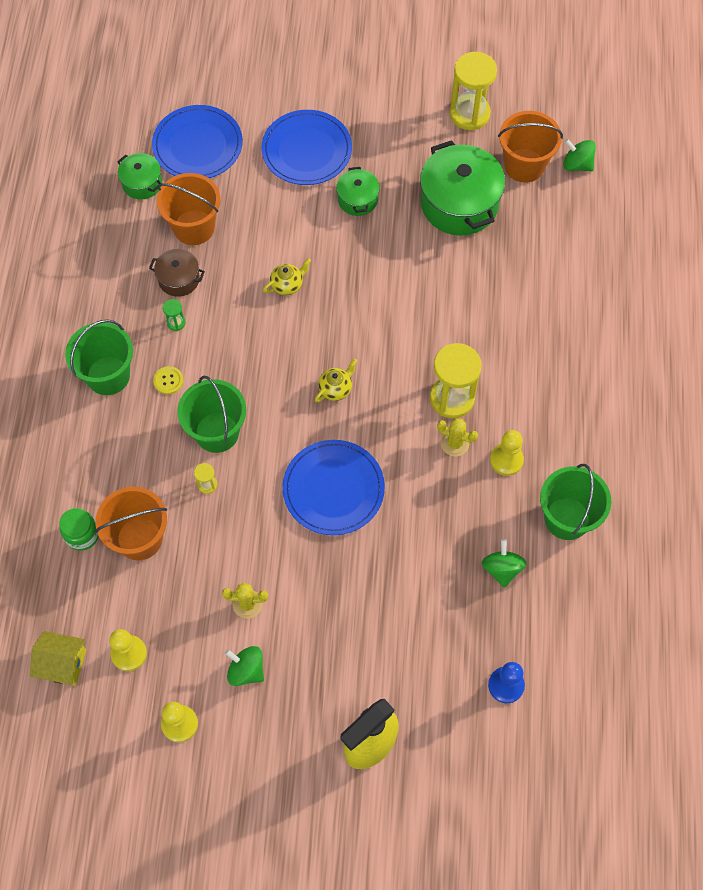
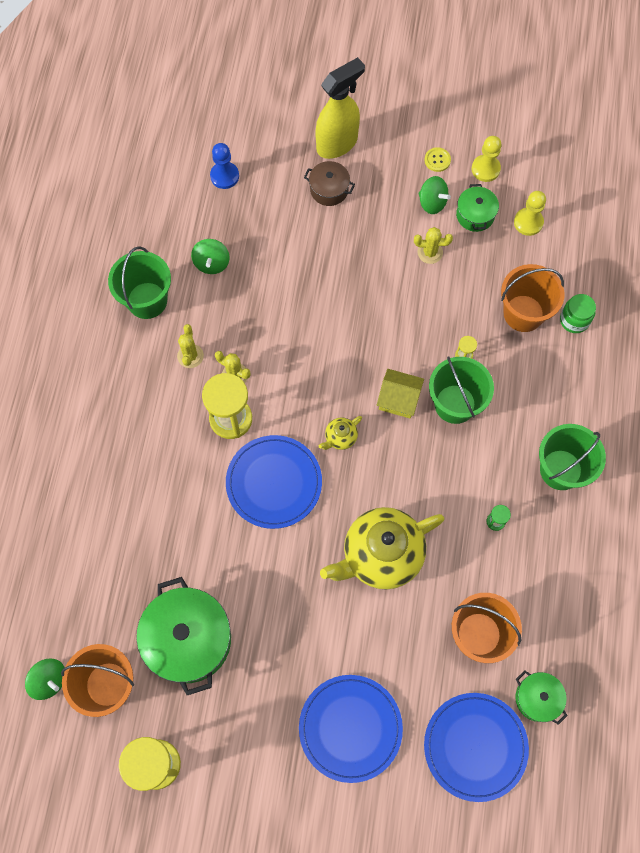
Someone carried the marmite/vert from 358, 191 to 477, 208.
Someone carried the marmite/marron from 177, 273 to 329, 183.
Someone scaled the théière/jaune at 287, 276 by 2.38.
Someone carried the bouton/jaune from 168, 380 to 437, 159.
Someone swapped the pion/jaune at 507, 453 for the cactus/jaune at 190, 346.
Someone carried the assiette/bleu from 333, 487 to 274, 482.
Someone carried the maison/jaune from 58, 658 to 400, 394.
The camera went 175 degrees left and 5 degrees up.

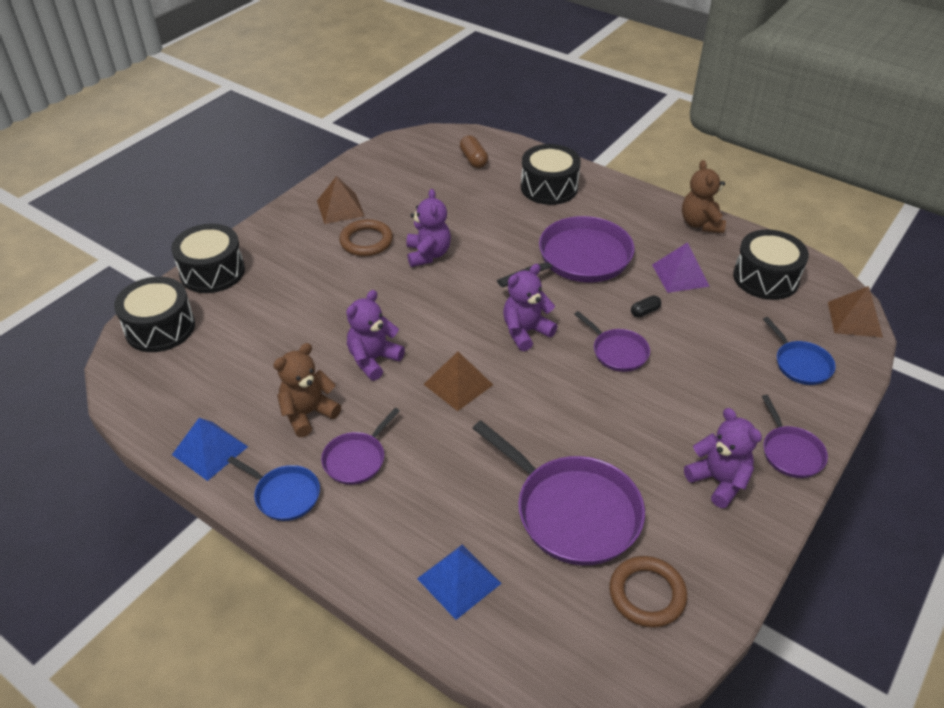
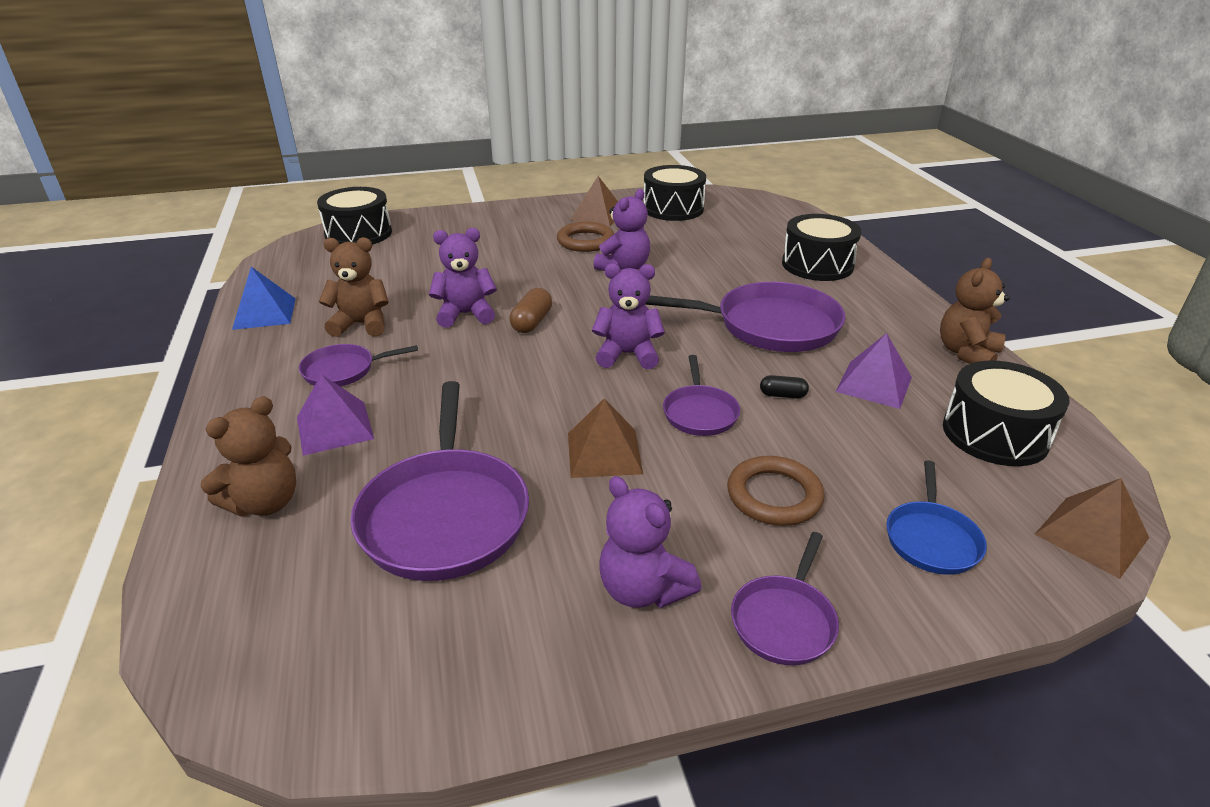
Someone carried the gélule/marron from 474, 151 to 530, 310.
Someone carried the tambour/noir from 208, 258 to 674, 193.
Someone carried the pyramide/marron from 458, 381 to 605, 438.
Someone rotated the ours en peluche/violet at 723, 458 by 135 degrees clockwise.
Someone took away the poêle/bleu at 273, 488.
Someone swapped the pyramide/bleu at 459, 582 for the ours en peluche/marron at 248, 456.
Someone carried the anneau/marron from 648, 592 to 776, 491.
Someone put down the pyramide/violet at 335, 415.
The camera went 40 degrees right and 10 degrees down.

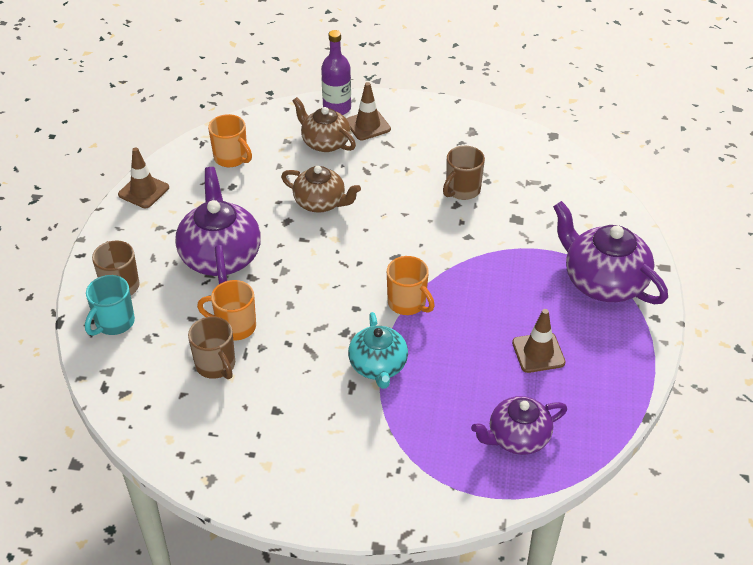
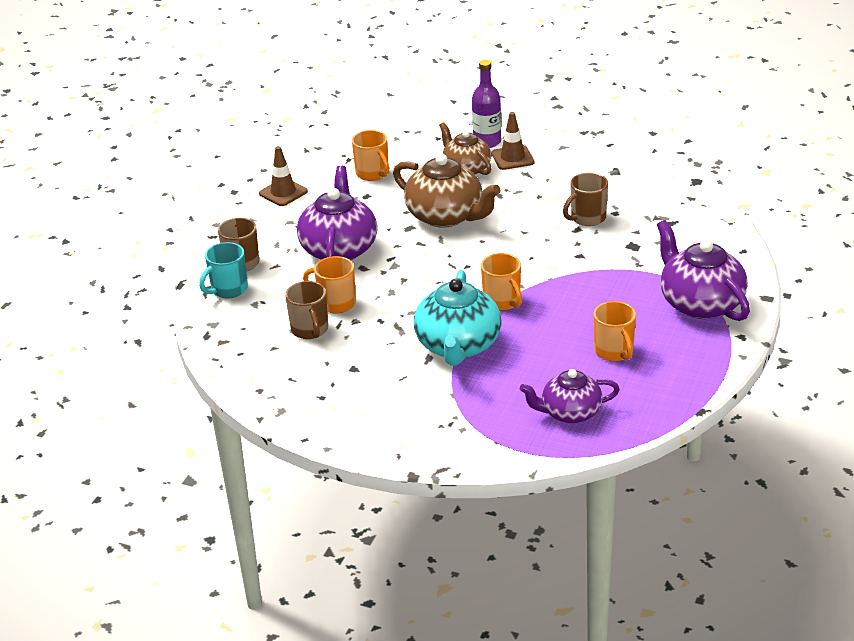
Someone scaled the théière/marron at 321, 189 by 1.54.
Someone swapped the cône de chantier/marron at 538, 341 for the tasse/orange at 615, 331.
Someone scaled the théière/turquoise at 378, 350 by 1.54.
The camera went 15 degrees right and 10 degrees down.

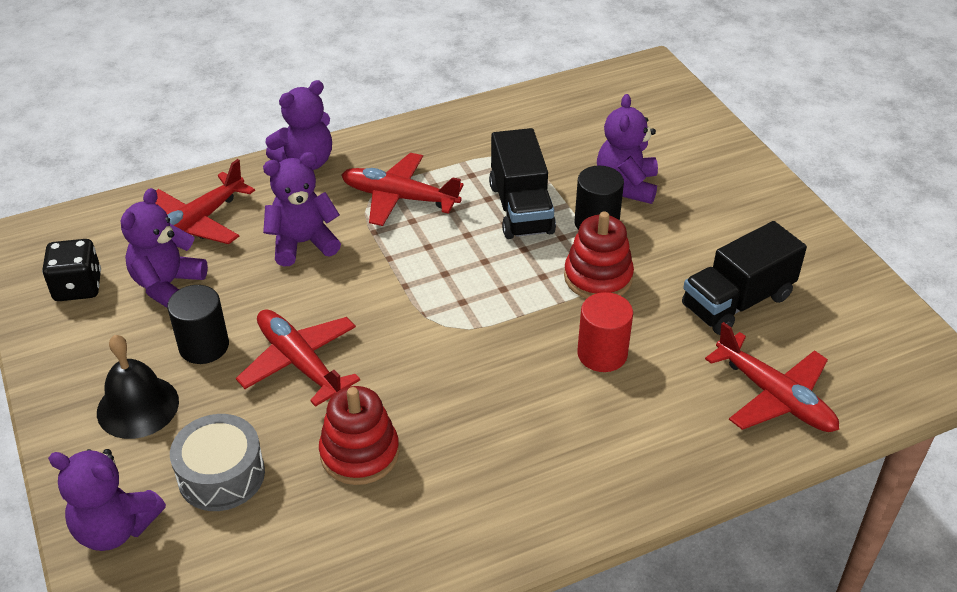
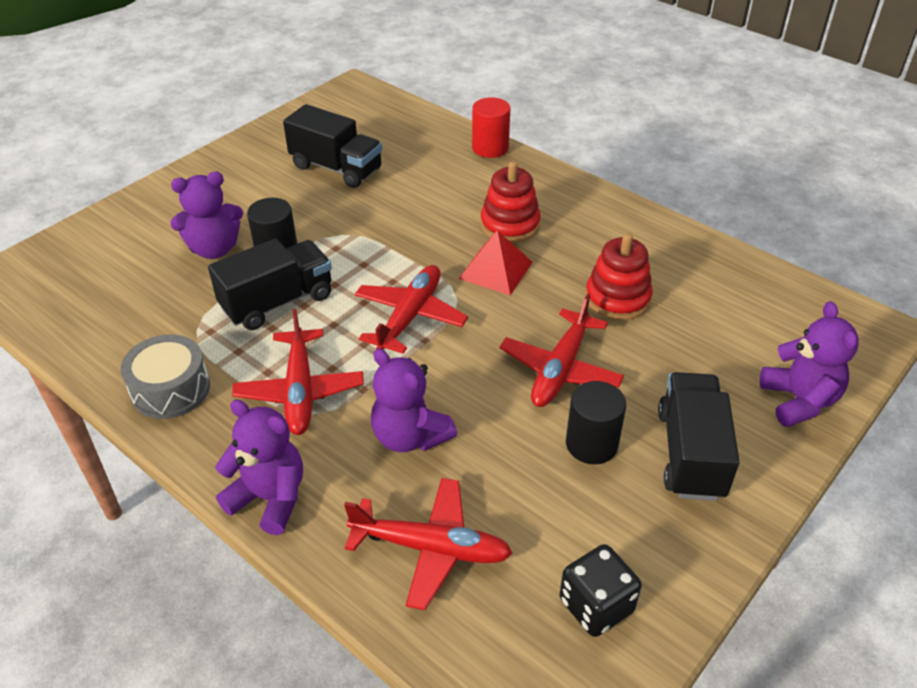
Someone took away the ours en peluche/violet at 164, 248.
Someone carried the jouet à empiler/rouge from 599, 255 to 511, 202.
Someone carried the cylindre/rouge from 605, 332 to 491, 127.
Someone carried the avion/rouge from 772, 377 to 411, 309.
Someone swapped the cloche/noir at 138, 387 for the camion/noir at 699, 436.
Someone carried the tambour/gris from 217, 462 to 165, 376.
Someone put down the pyramide/rouge at 496, 262.
The camera went 115 degrees left and 0 degrees up.

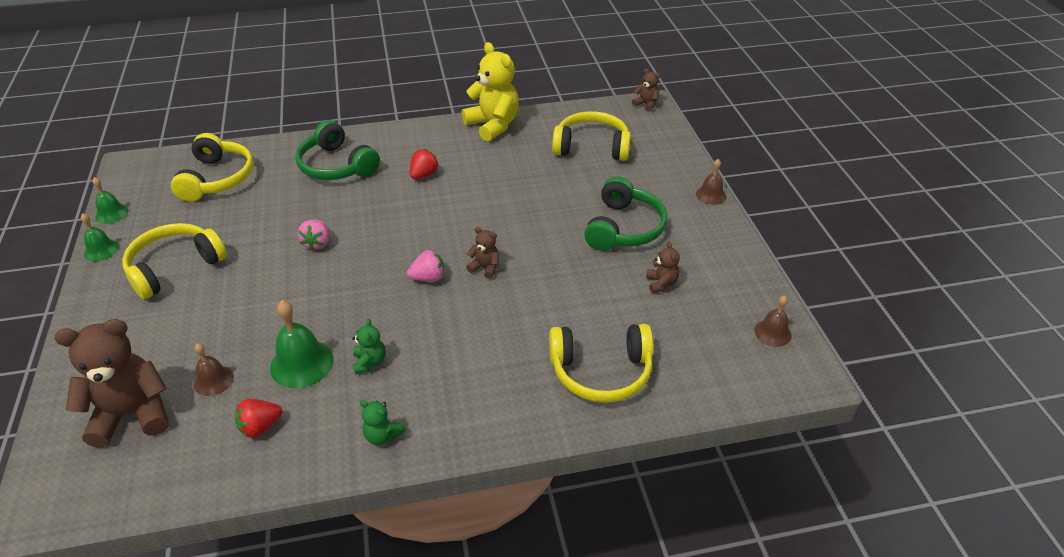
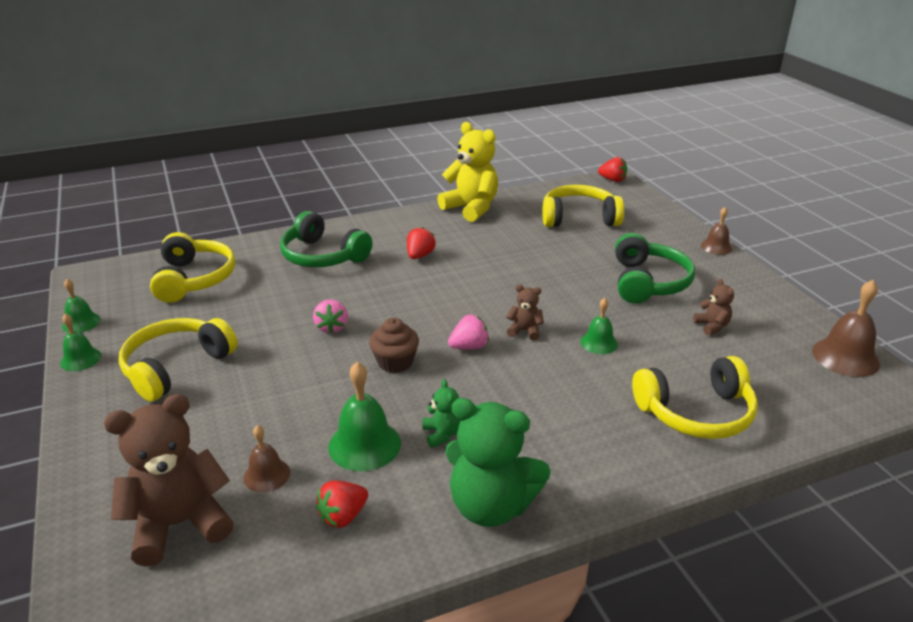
Someone swapped the ours en peluche/marron at 646, 90 for the fraise/rouge at 612, 169.
Someone scaled the cloche/marron at 773, 321 by 1.64.
Someone scaled the ours en peluche/vert at 383, 422 by 2.15.
Someone put down the cloche/vert at 599, 326.
Someone put down the muffin/marron at 394, 345.
The camera went 10 degrees left and 10 degrees down.

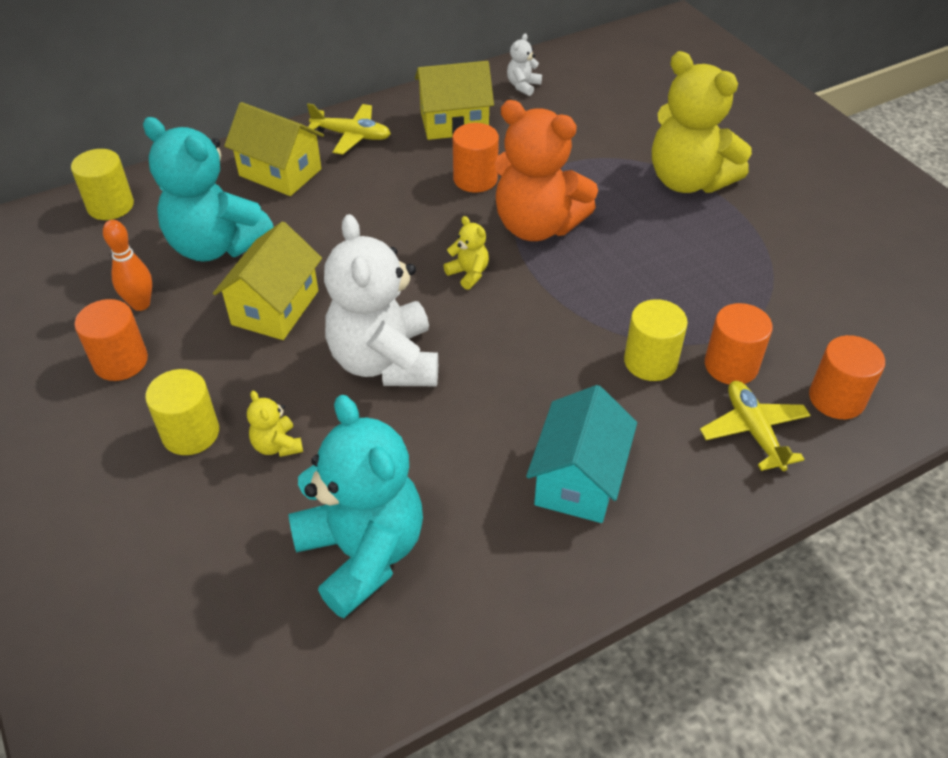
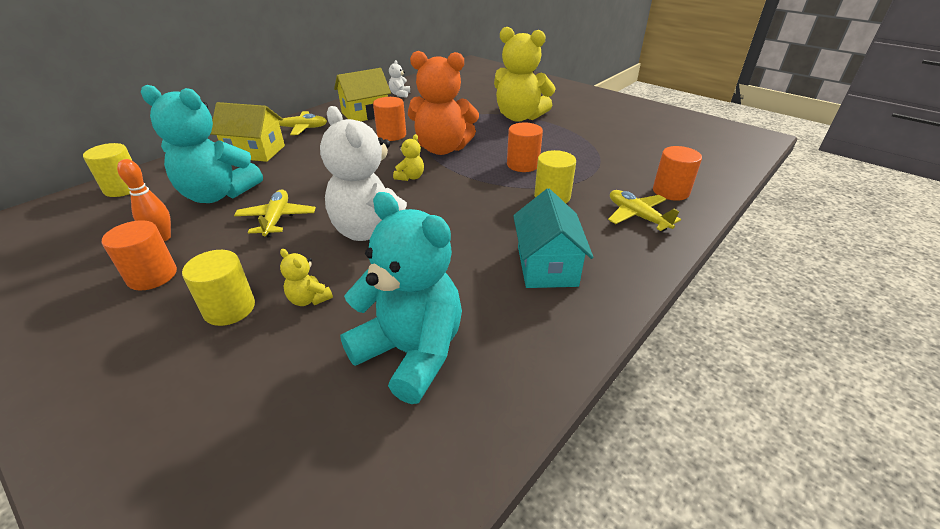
Someone rotated the ours en peluche/jaune at 466, 253 by 90 degrees clockwise.
Someone swapped the maison/jaune at 267, 280 for the avion/jaune at 275, 213.
Someone carried the cylindre/orange from 739, 344 to 525, 147.
The camera went 20 degrees left and 10 degrees down.

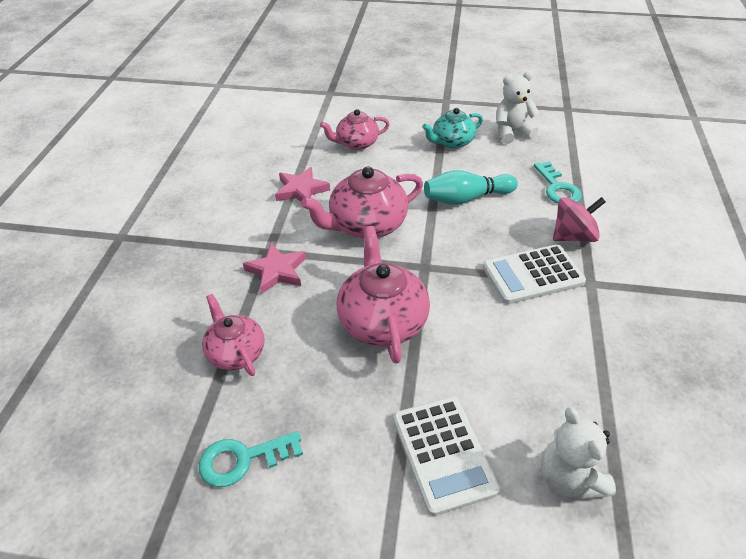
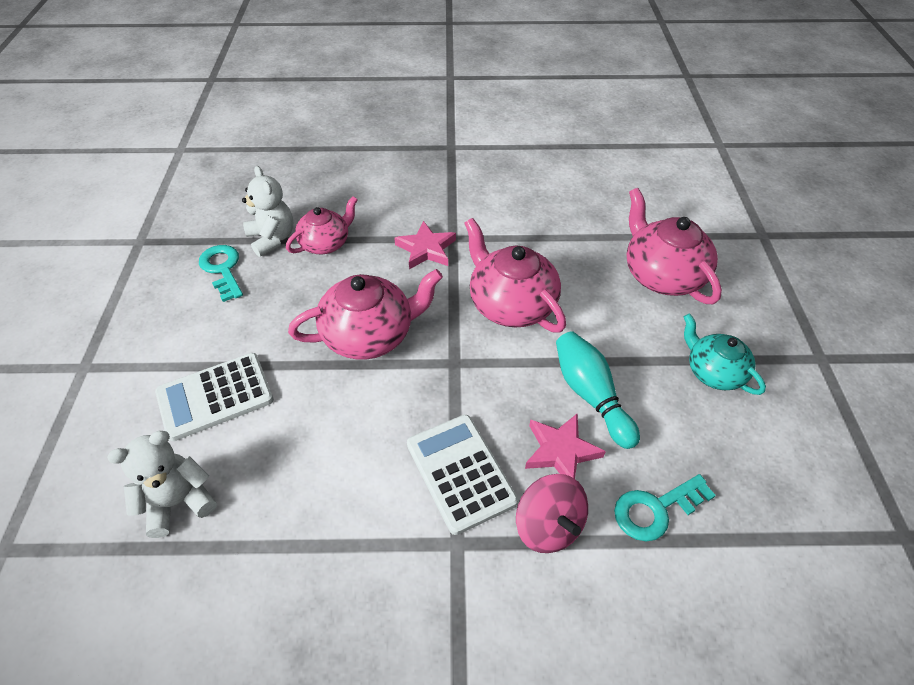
Someone carried the ours en peluche/blanc from 517, 107 to 267, 211.
Someone scaled the théière/rose at 355, 129 by 1.57.
Someone carried the étoile/rose from 302, 184 to 565, 446.
The camera went 80 degrees right and 5 degrees up.

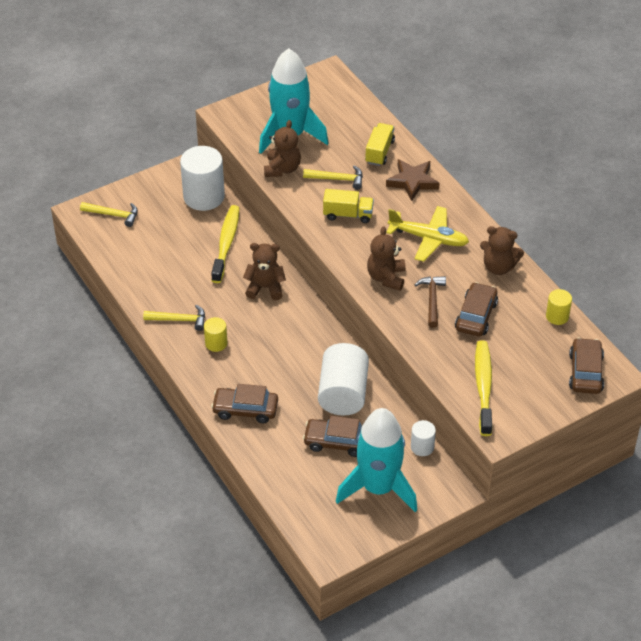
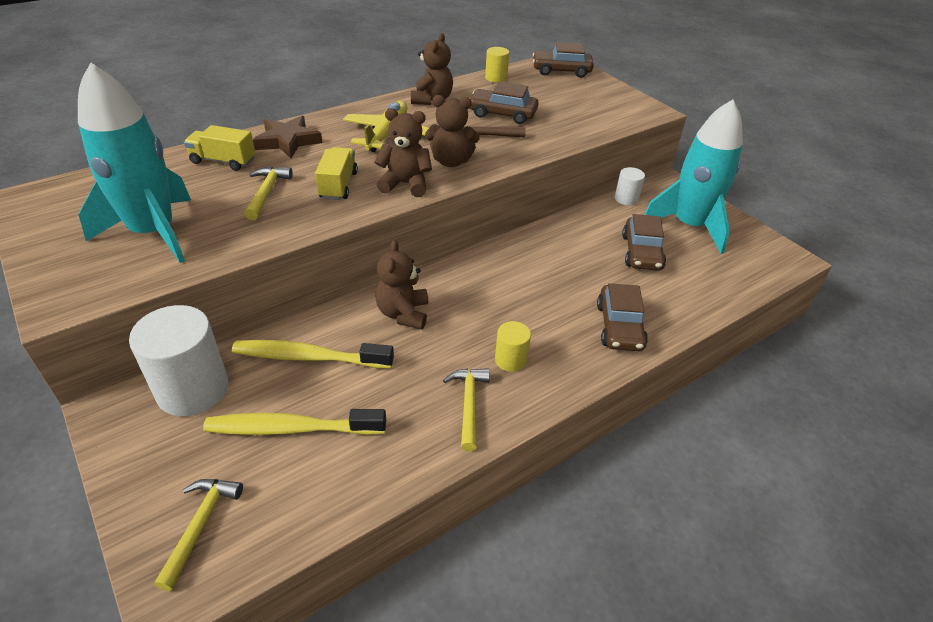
Someone carried the ours en peluche/marron from 282, 148 to 403, 152.
Someone carried the brosse à dents/jaune from 484, 388 to 294, 422.
Someone took away the cylindre/blanc at 343, 379.
The camera went 95 degrees left and 5 degrees down.

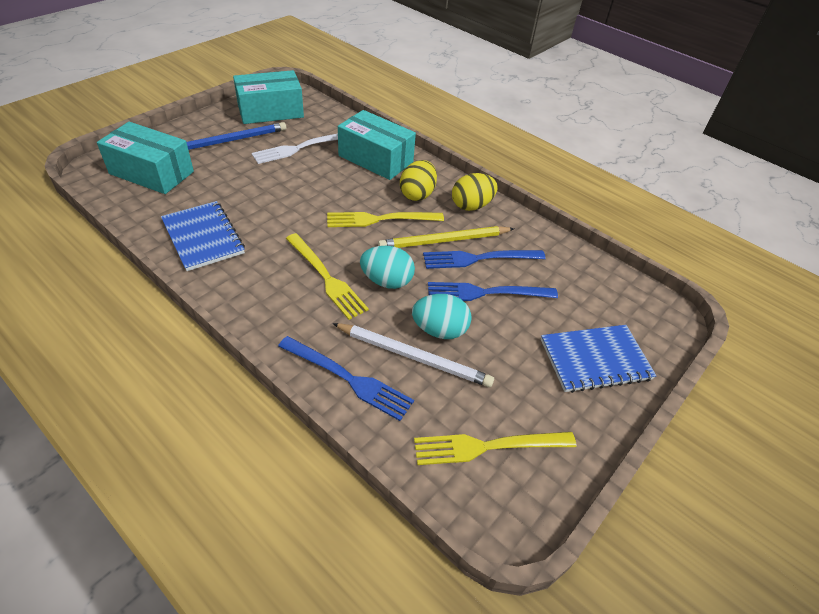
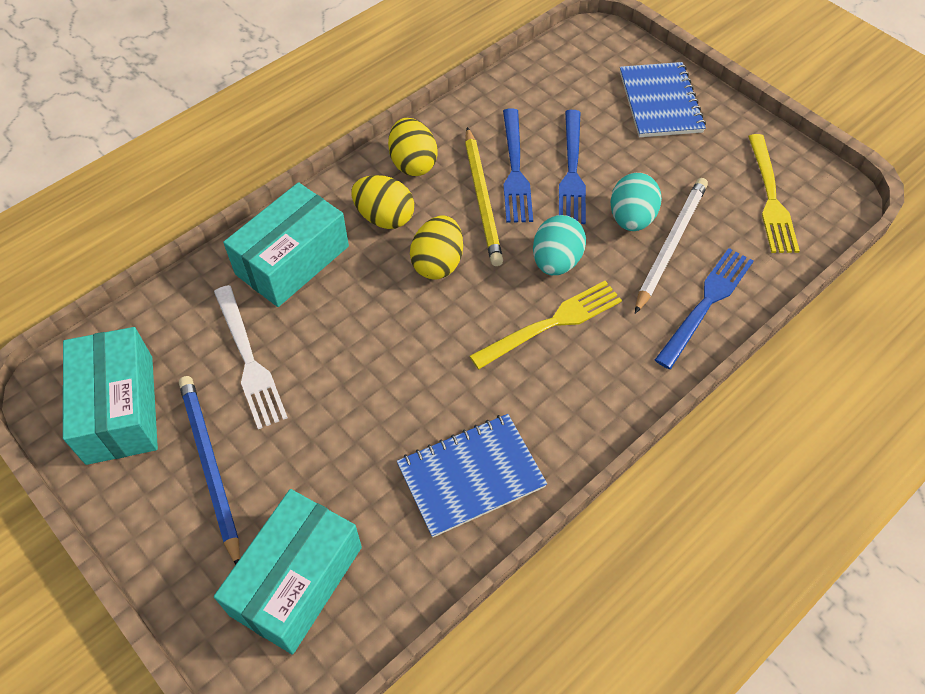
Someone swapped the fourchette/jaune at 385, 219 for the œuf/jaune at 436, 247.
The camera went 80 degrees left and 10 degrees up.

